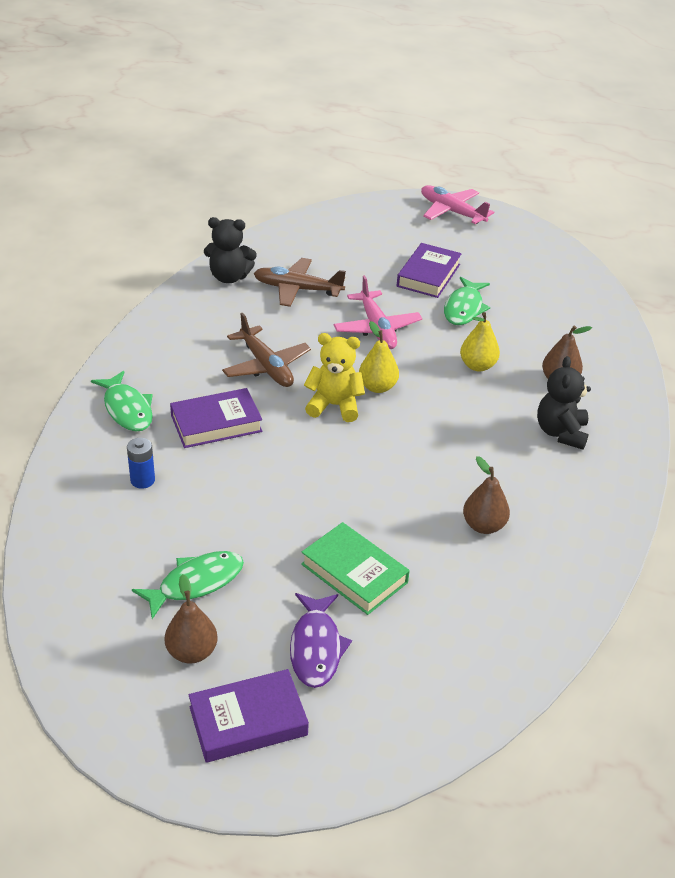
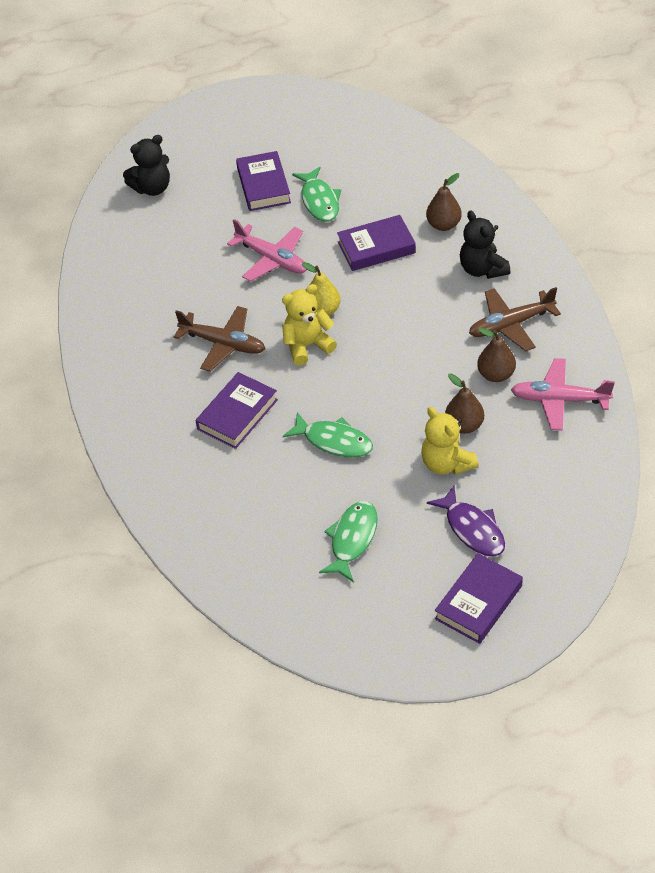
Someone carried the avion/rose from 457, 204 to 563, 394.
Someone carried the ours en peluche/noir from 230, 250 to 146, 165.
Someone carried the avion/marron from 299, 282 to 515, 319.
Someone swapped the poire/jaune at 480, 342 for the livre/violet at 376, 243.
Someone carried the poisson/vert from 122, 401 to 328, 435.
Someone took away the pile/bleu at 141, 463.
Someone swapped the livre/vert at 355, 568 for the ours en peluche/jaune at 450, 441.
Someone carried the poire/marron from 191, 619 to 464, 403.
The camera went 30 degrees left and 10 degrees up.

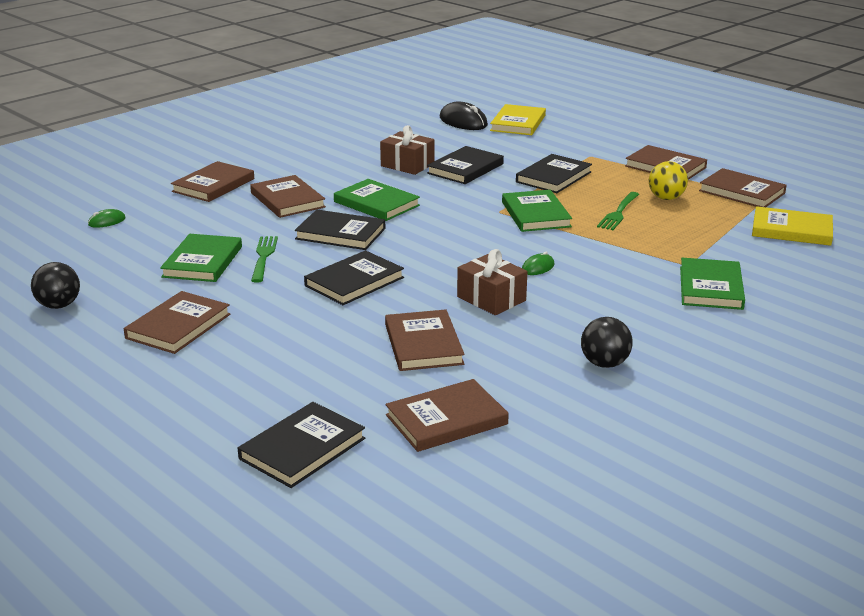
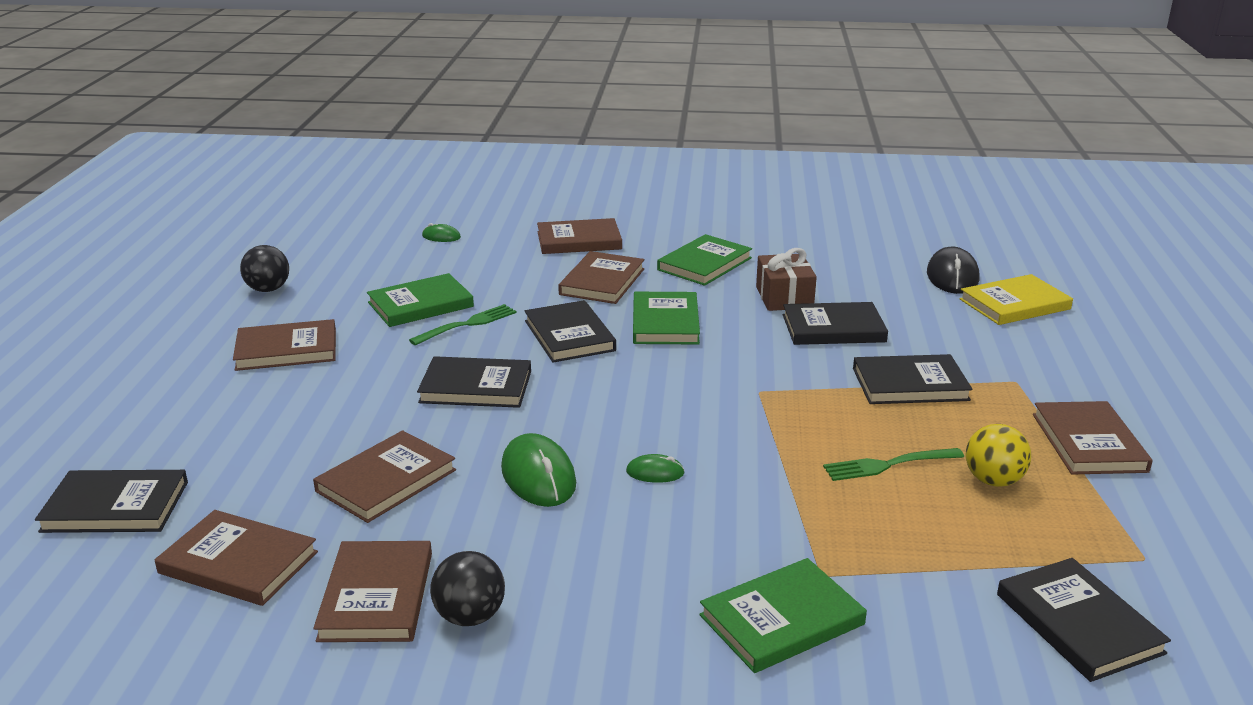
Someone carried the livre/marron from 743, 187 to 372, 591.
Someone carried the livre/vert from 537, 211 to 704, 260.
Someone repainted the livre/jaune at 792, 226, which became the livre/noir at 1084, 620.
Someone swapped the cadeau/marron at 492, 282 for the souris/vert at 538, 470.
The camera went 50 degrees right and 0 degrees up.

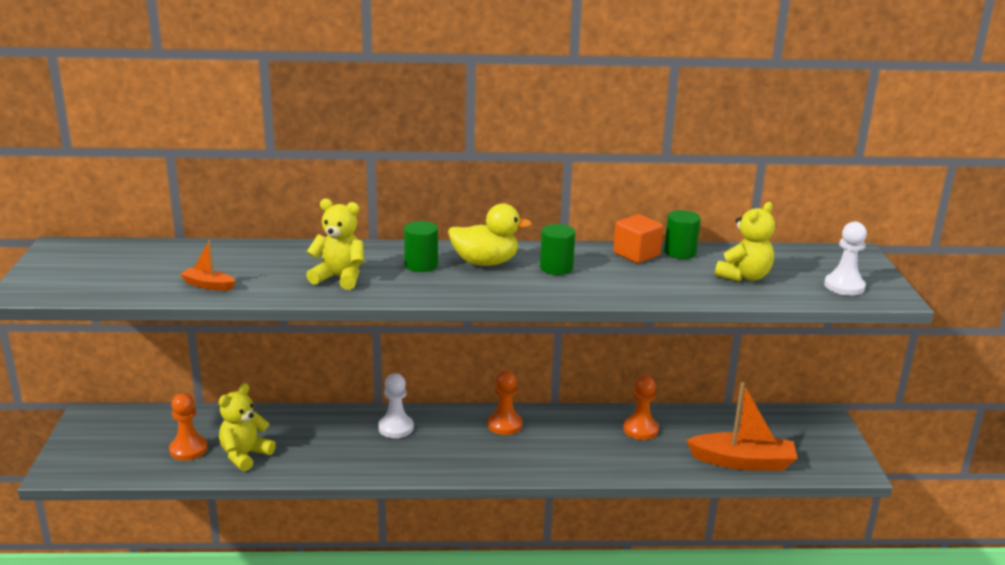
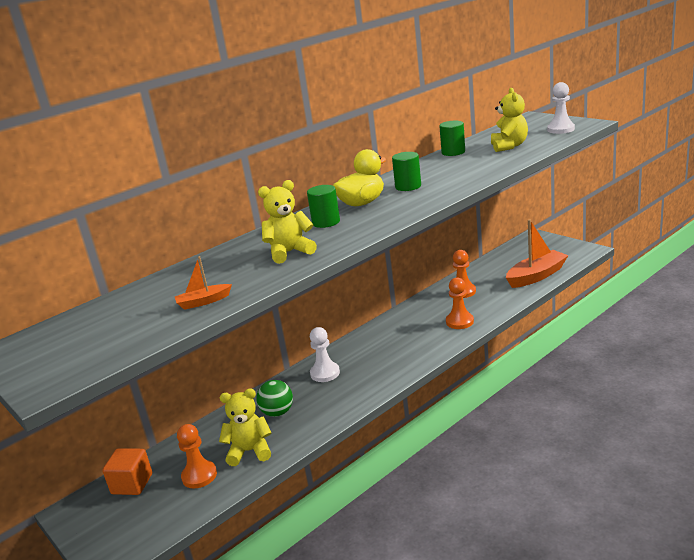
Someone carried the cube/orange from 638, 238 to 127, 471.
Someone carried the pion/orange from 505, 403 to 460, 303.
Someone rotated the ours en peluche/jaune at 247, 427 by 90 degrees clockwise.
Someone put down the balle/vert at 274, 398.
The camera went 35 degrees left and 0 degrees up.

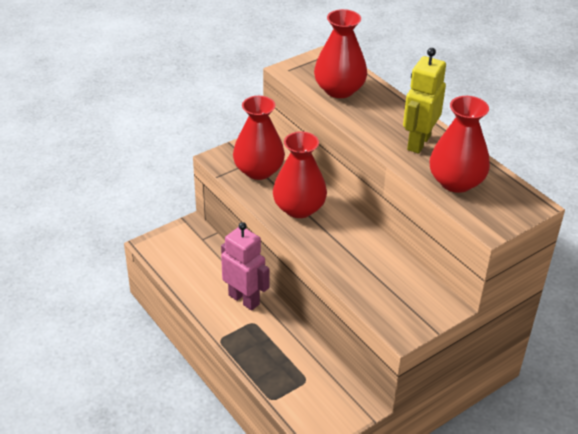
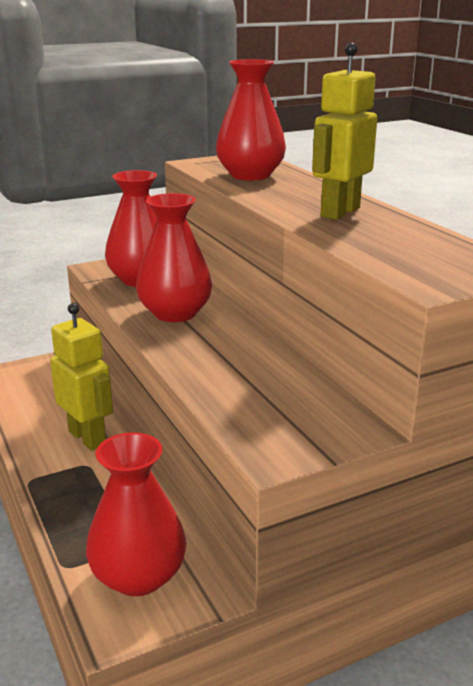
Someone carried the vase/rouge from 460, 144 to 136, 514.
Someone repainted the robot/rose at 245, 266, which became the robot/jaune at 81, 377.
The camera went 10 degrees right and 15 degrees down.

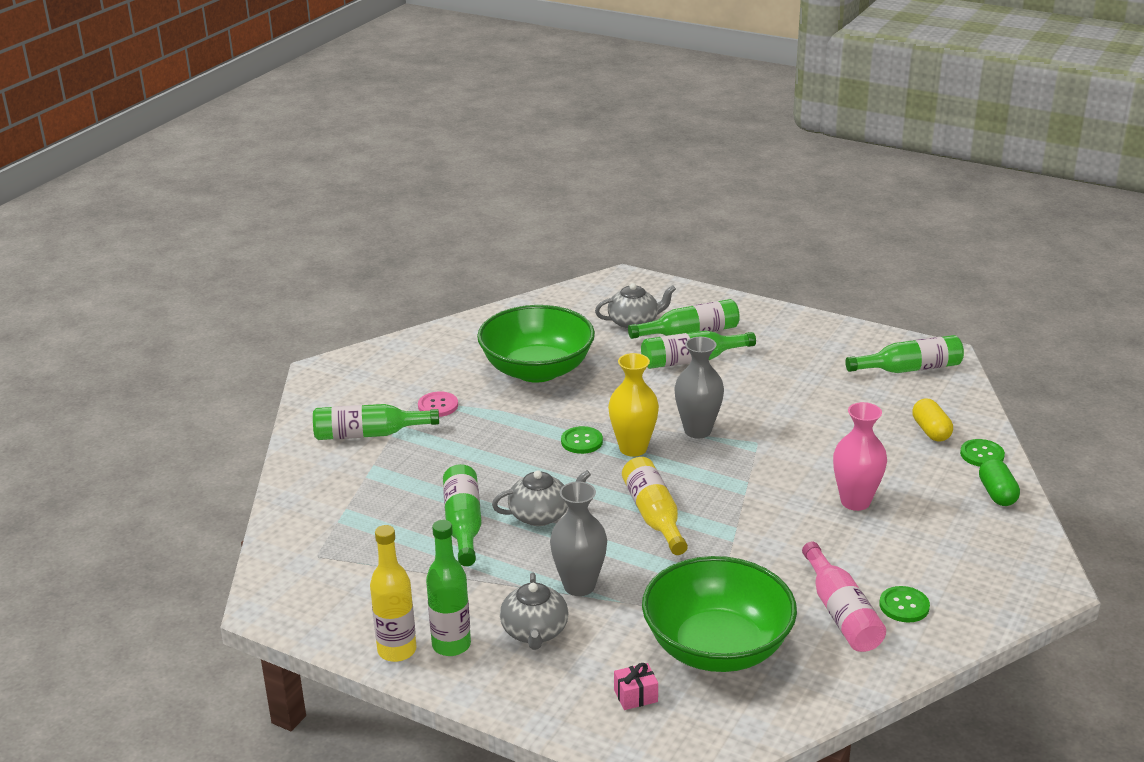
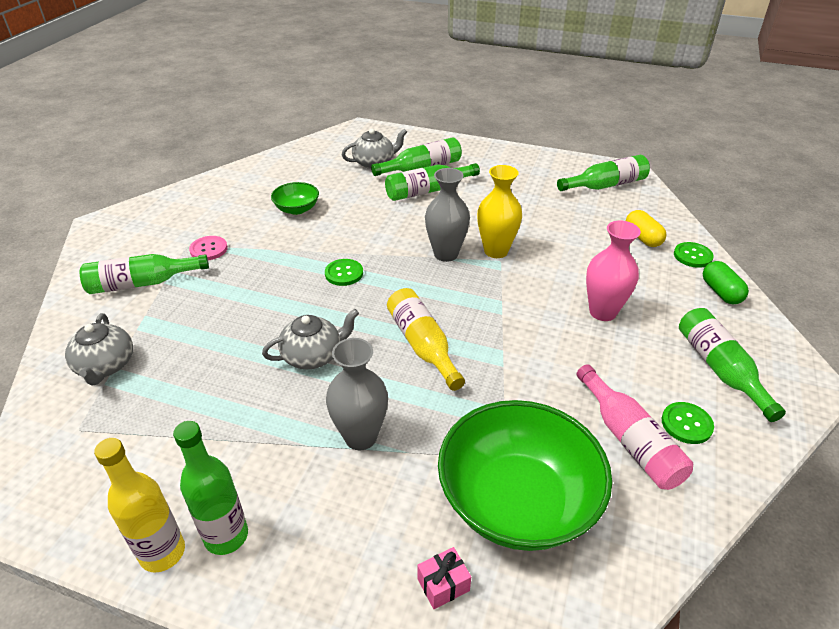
Someone scaled the bol/vert at 536, 344 by 0.47.
Someone carried the vase/jaune from 633, 405 to 499, 211.
Someone carried the bouteille/vert from 462, 515 to 732, 365.
Someone carried the théière/gris from 534, 611 to 99, 349.
The camera went 10 degrees left and 10 degrees up.

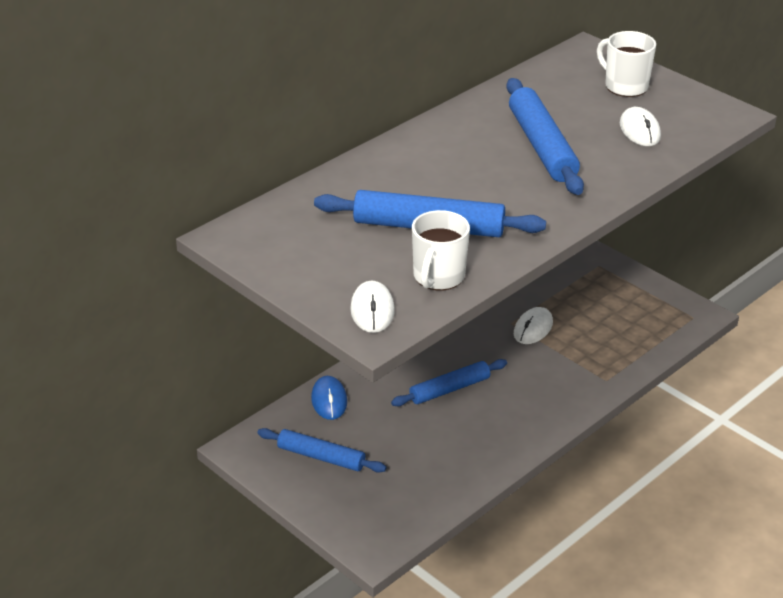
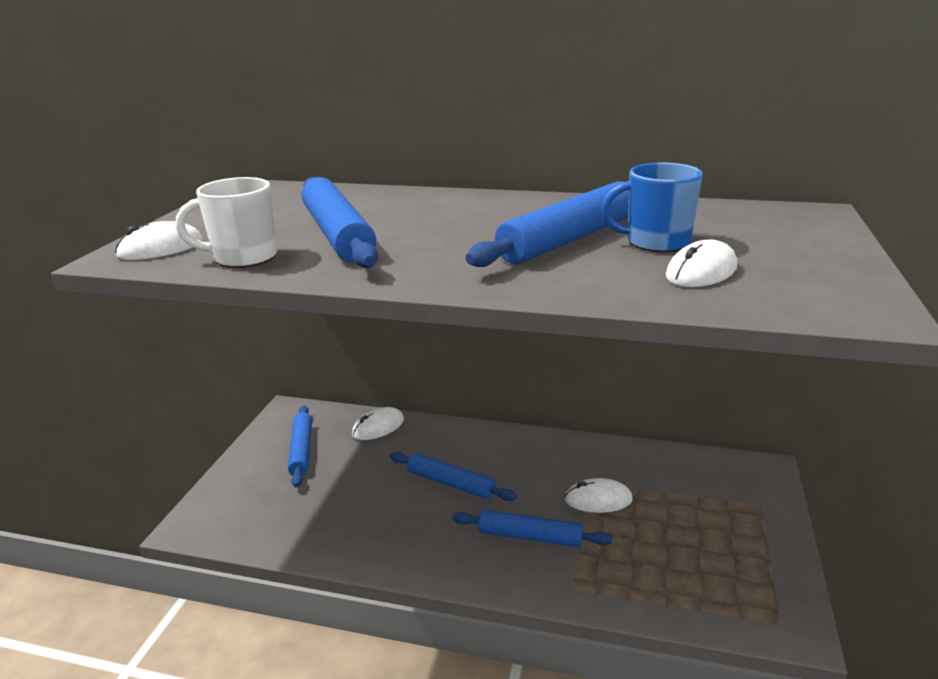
Someone took away the tasse/blanc at 626, 64.
Someone repainted the souris/bleu at 329, 398, which became the souris/blanc at 378, 423.
Someone put down the tasse/bleu at 652, 207.
Someone put down the rouleau à pâtisserie/bleu at 532, 529.
The camera went 60 degrees right and 10 degrees down.

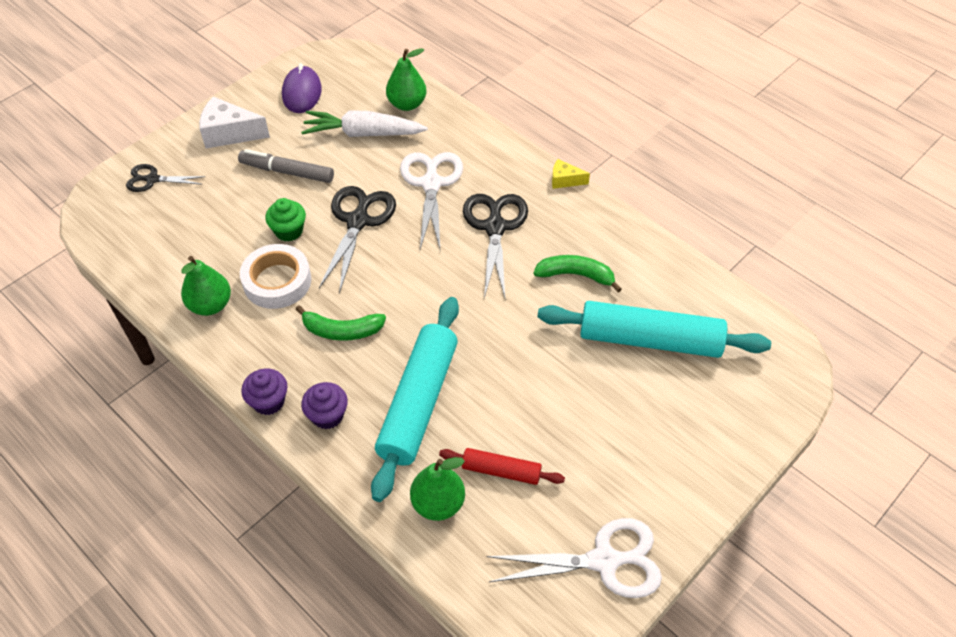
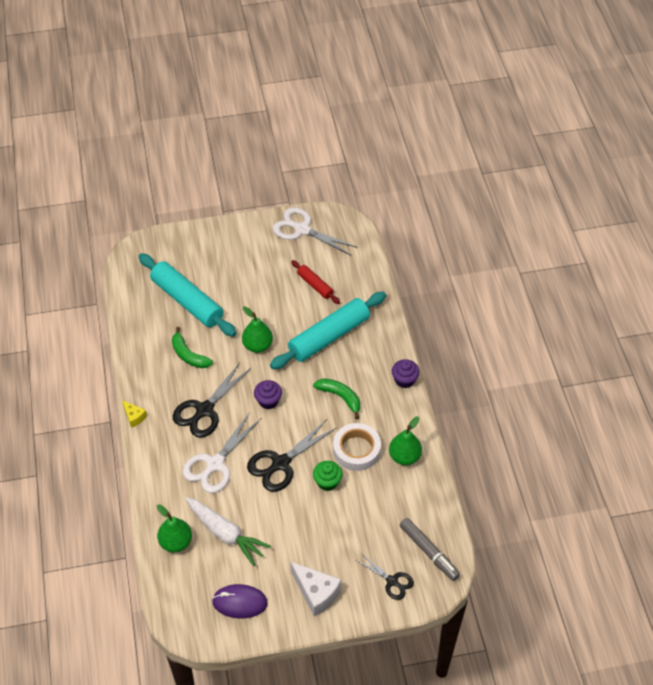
Someone rotated the souris/violet at 302, 88 by 60 degrees clockwise.
Someone carried the feutre/gris from 286, 166 to 430, 549.
Someone carried the muffin/violet from 324, 405 to 268, 394.
Someone carried the poire/vert from 437, 489 to 257, 329.
The camera went 145 degrees left and 0 degrees up.

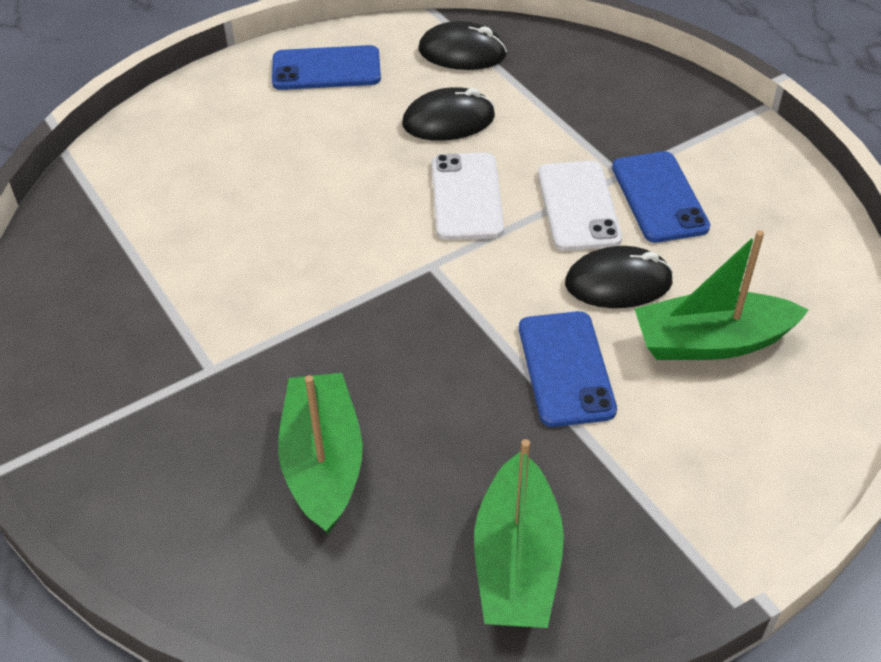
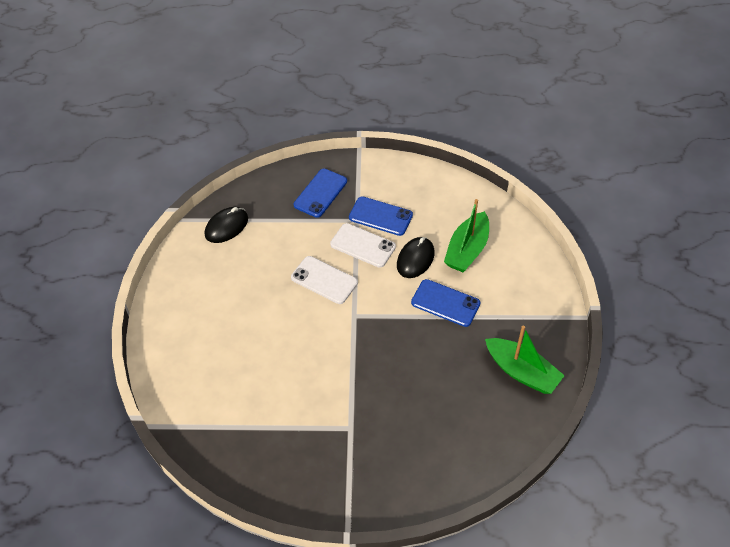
Someone carried the téléphone/bleu from 326, 67 to 320, 193.
Someone took away the souris/noir at 448, 114.
Someone took away the bateau/vert at 320, 453.
The camera went 55 degrees left and 5 degrees up.

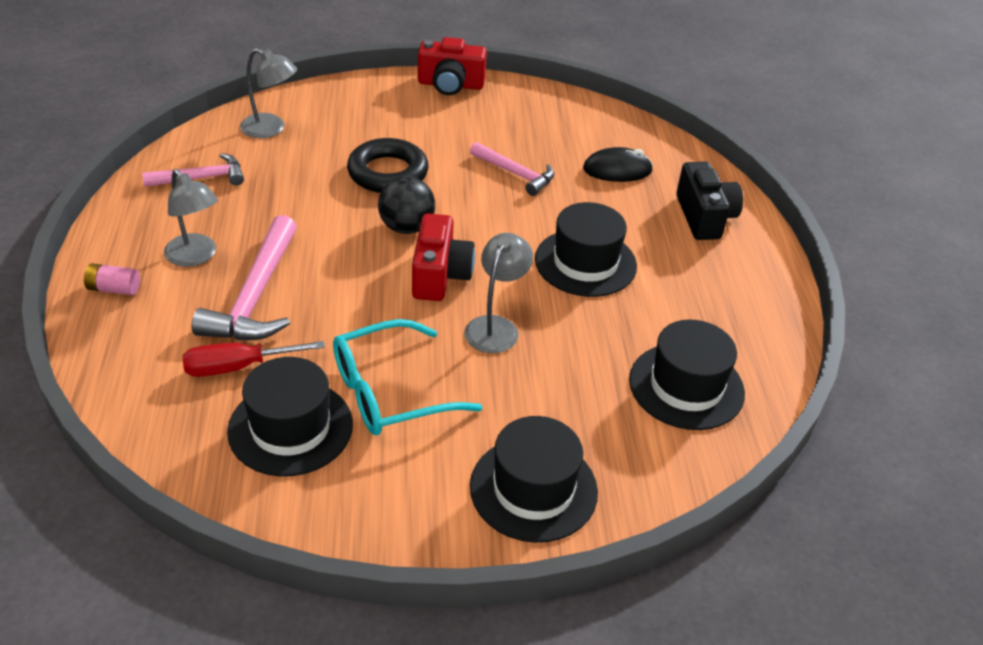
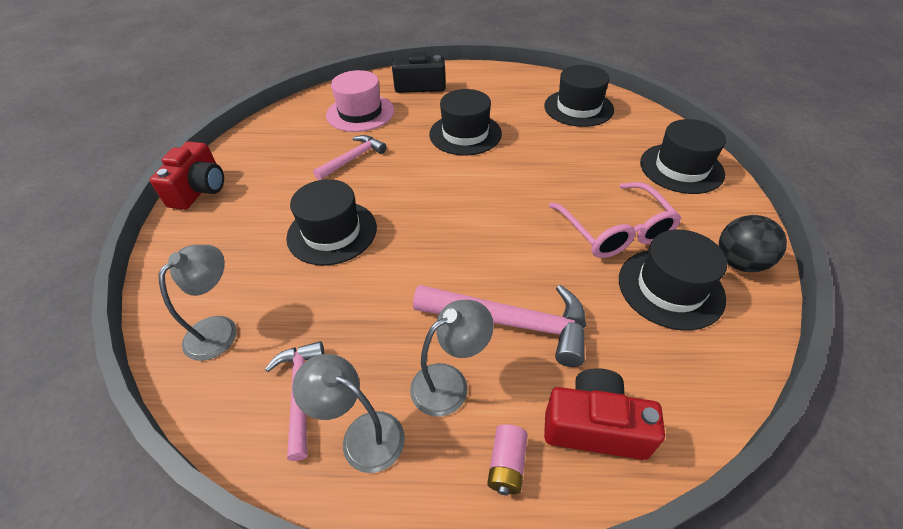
Someone swapped the anneau/noir at 388, 165 for the chapeau/noir at 331, 222.
Someone swapped the souris/noir at 618, 164 for the chapeau/rose at 360, 101.
Someone carried the balle/noir from 406, 205 to 753, 243.
Someone carried the appareil photo/rouge from 443, 257 to 604, 414.
Someone carried the lampe/gris from 499, 293 to 348, 413.
Someone repainted the lunettes/turquoise at 408, 377, which became the lunettes/rose at 615, 220.
Someone took away the tournevis/rouge at 253, 359.
The camera went 80 degrees left and 5 degrees up.

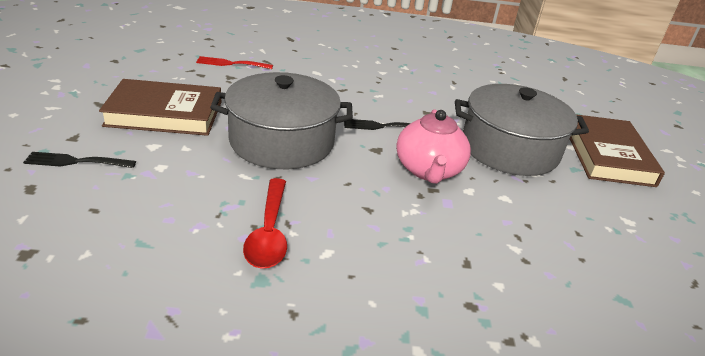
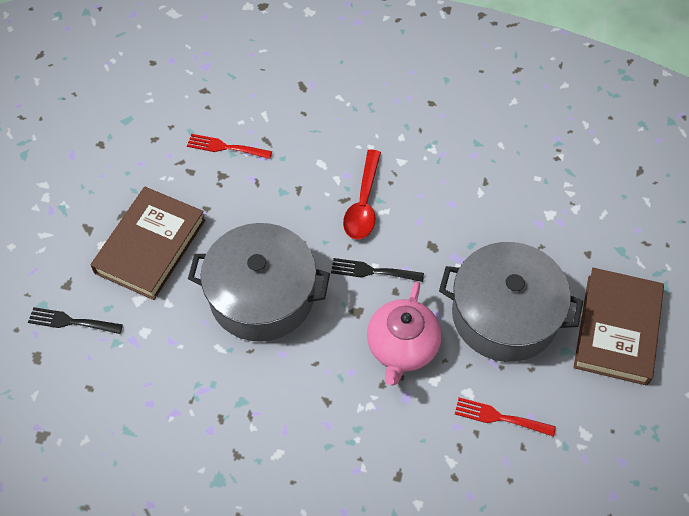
Someone rotated the livre/marron at 160, 107 by 75 degrees counterclockwise.
Someone carried the cuillère/rouge from 265, 223 to 362, 194.
Someone put down the fourchette/rouge at 505, 417.
The camera went 15 degrees right and 25 degrees up.

